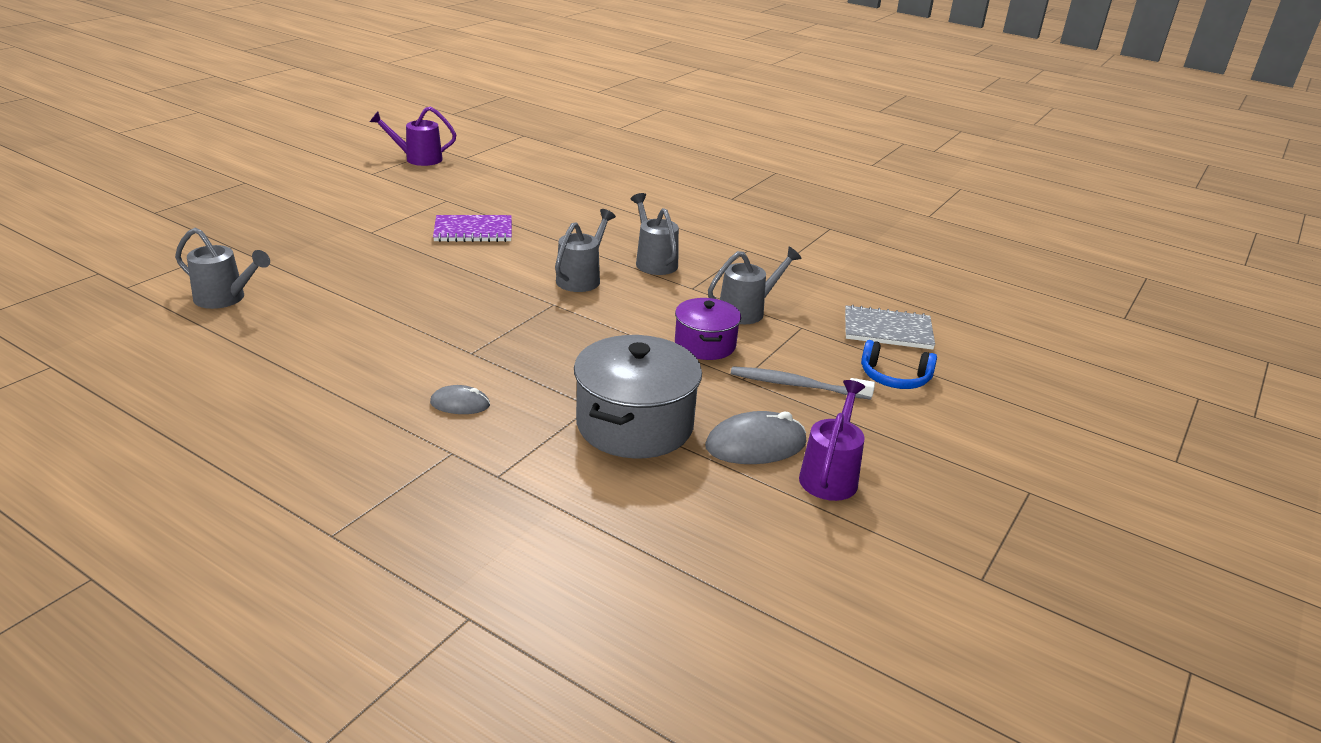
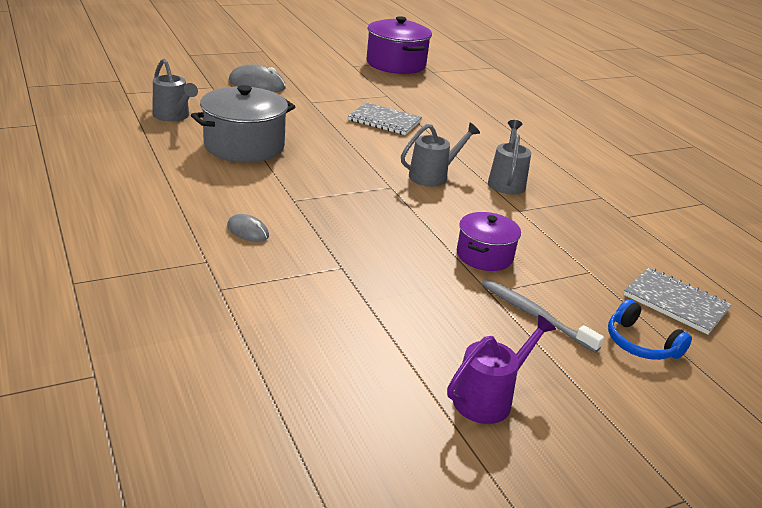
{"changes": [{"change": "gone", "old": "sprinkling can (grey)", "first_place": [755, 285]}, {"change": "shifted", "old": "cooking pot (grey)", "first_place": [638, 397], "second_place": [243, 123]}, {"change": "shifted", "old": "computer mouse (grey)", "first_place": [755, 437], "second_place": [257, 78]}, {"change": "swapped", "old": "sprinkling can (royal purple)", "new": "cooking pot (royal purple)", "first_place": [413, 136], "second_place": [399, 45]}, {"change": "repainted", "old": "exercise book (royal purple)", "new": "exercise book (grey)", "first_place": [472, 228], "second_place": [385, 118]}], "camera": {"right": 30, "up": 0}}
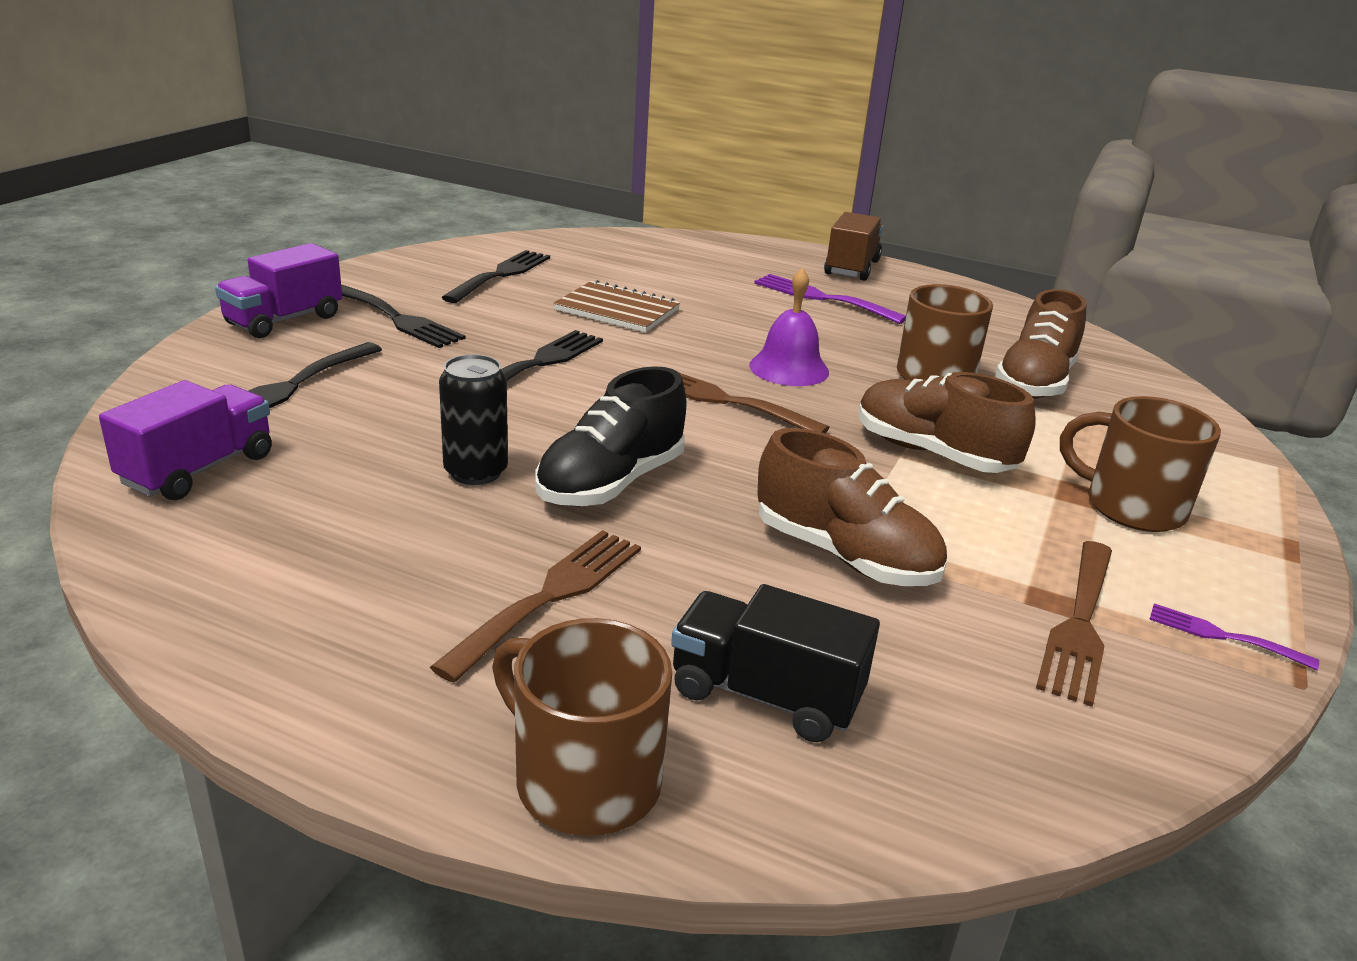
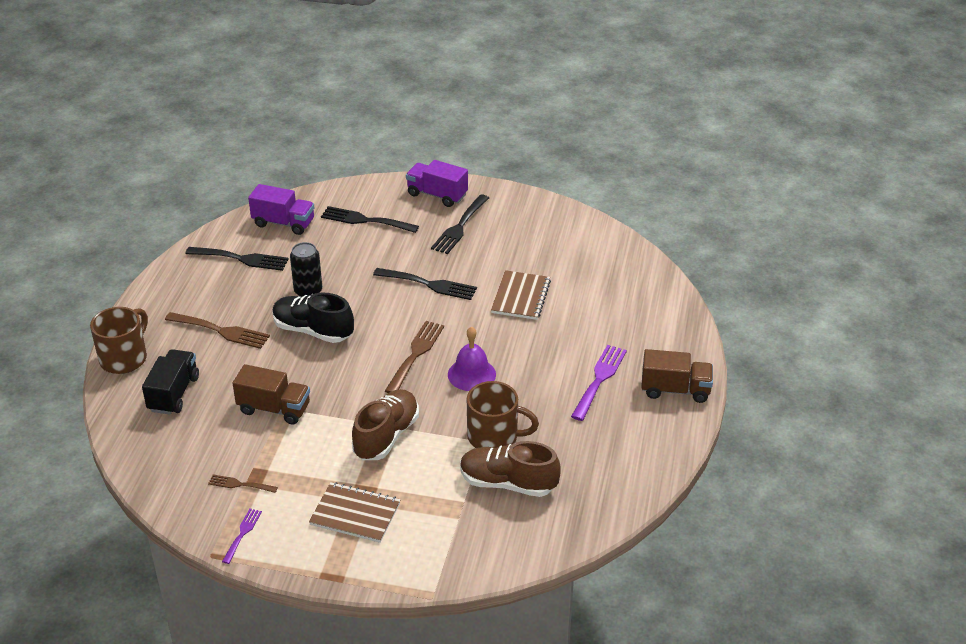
{"changes": [{"change": "shifted", "old": "fork (jet-black)", "first_place": [495, 276], "second_place": [237, 259]}, {"change": "swapped", "old": "lace-up shoe (dark brown)", "new": "truck (dark brown)", "first_place": [852, 507], "second_place": [271, 394]}, {"change": "swapped", "old": "tea mug (dark brown)", "new": "exercise book (dark brown)", "first_place": [1140, 464], "second_place": [354, 512]}, {"change": "scaled", "old": "fork (dark brown)", "first_place": [1074, 624], "second_place": [243, 484], "factor": 0.56}], "camera": {"right": 80, "up": 10}}
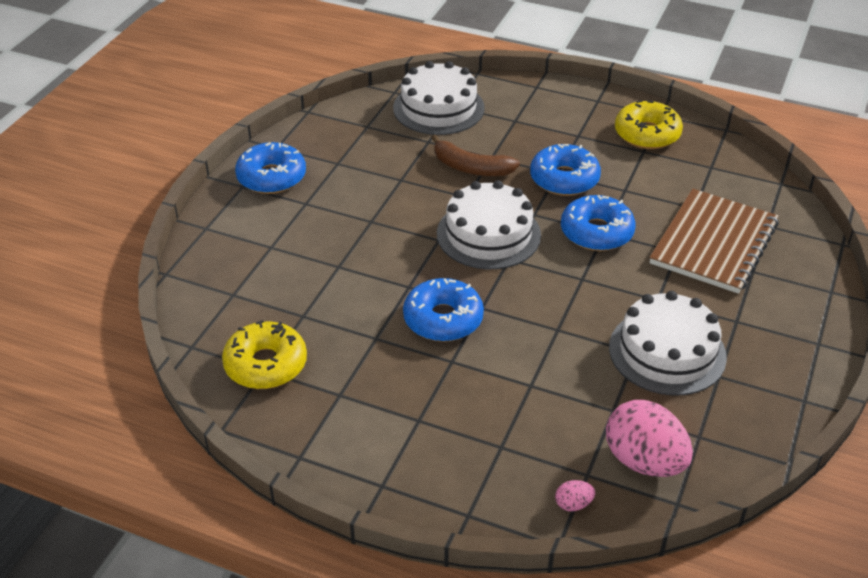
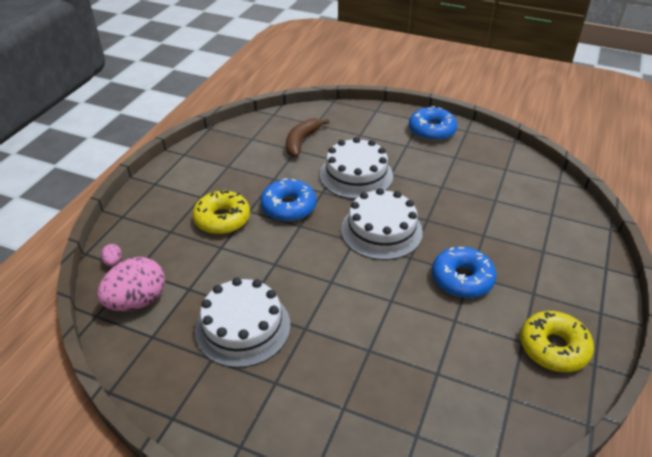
{"changes": [{"change": "gone", "old": "donut (royal blue)", "first_place": [598, 223]}, {"change": "gone", "old": "exercise book (dark brown)", "first_place": [714, 241]}, {"change": "shifted", "old": "donut (golden)", "first_place": [264, 354], "second_place": [221, 212]}, {"change": "shifted", "old": "cake (white)", "first_place": [439, 98], "second_place": [356, 168]}, {"change": "shifted", "old": "toy banana (dark brown)", "first_place": [475, 155], "second_place": [307, 137]}], "camera": {"right": 90, "up": 0}}
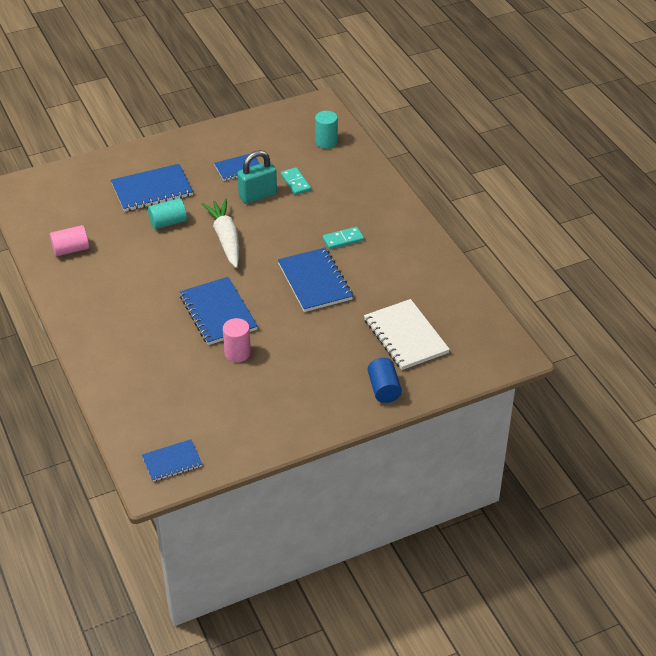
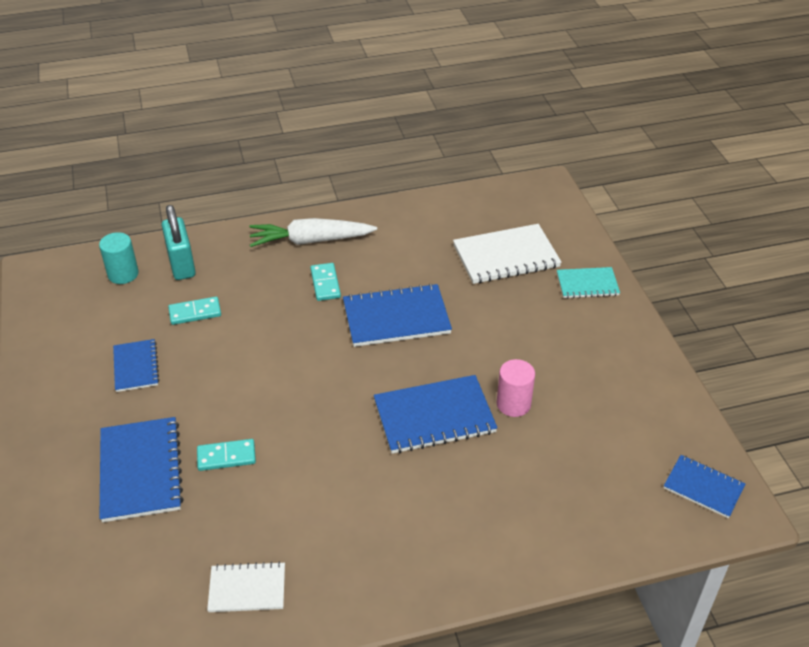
{"changes": [{"change": "shifted", "old": "carrot (white)", "first_place": [220, 233], "second_place": [313, 232]}, {"change": "shifted", "old": "small lock (turquoise)", "first_place": [257, 177], "second_place": [179, 242]}, {"change": "swapped", "old": "cylinder shape (rose-pink)", "new": "exercise book (white)", "first_place": [69, 240], "second_place": [246, 587]}, {"change": "swapped", "old": "cylinder shape (turquoise)", "new": "domino tile (turquoise)", "first_place": [167, 213], "second_place": [226, 455]}, {"change": "swapped", "old": "cylinder shape (royal blue)", "new": "exercise book (turquoise)", "first_place": [385, 380], "second_place": [588, 282]}, {"change": "rotated", "old": "exercise book (royal blue)", "first_place": [172, 460], "second_place": [704, 486], "degrees": -45}], "camera": {"right": -80, "up": 0}}
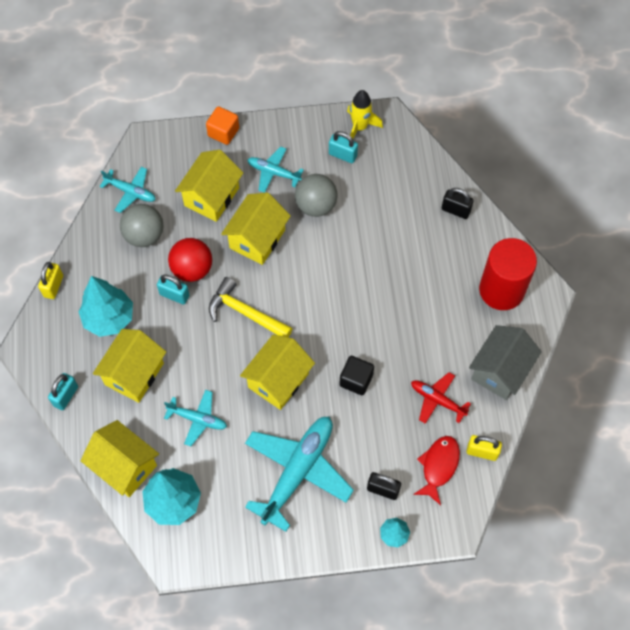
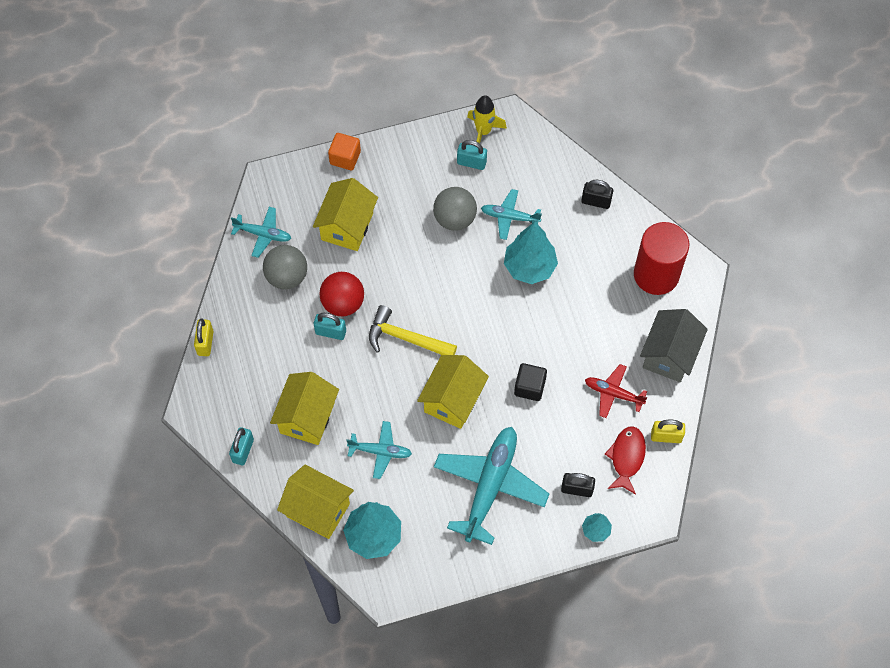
{"changes": [{"change": "gone", "old": "house (golden)", "first_place": [256, 229]}, {"change": "shifted", "old": "fir tree (turquoise)", "first_place": [105, 306], "second_place": [531, 253]}, {"change": "shifted", "old": "toy plane (turquoise)", "first_place": [275, 169], "second_place": [511, 214]}], "camera": {"right": -10, "up": 0}}
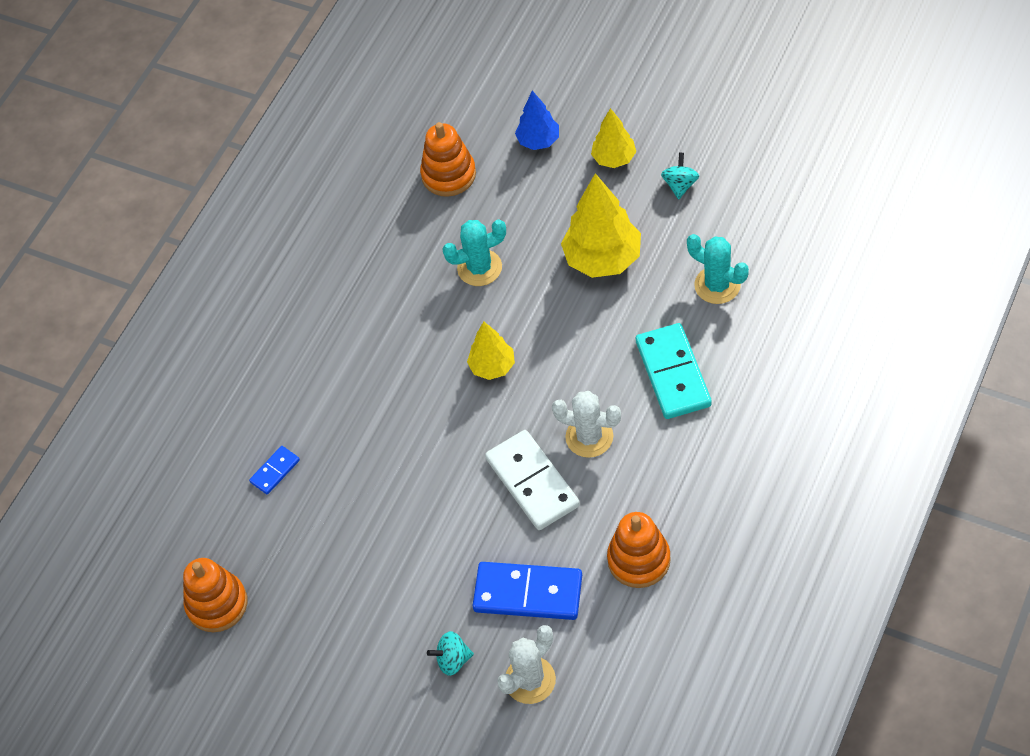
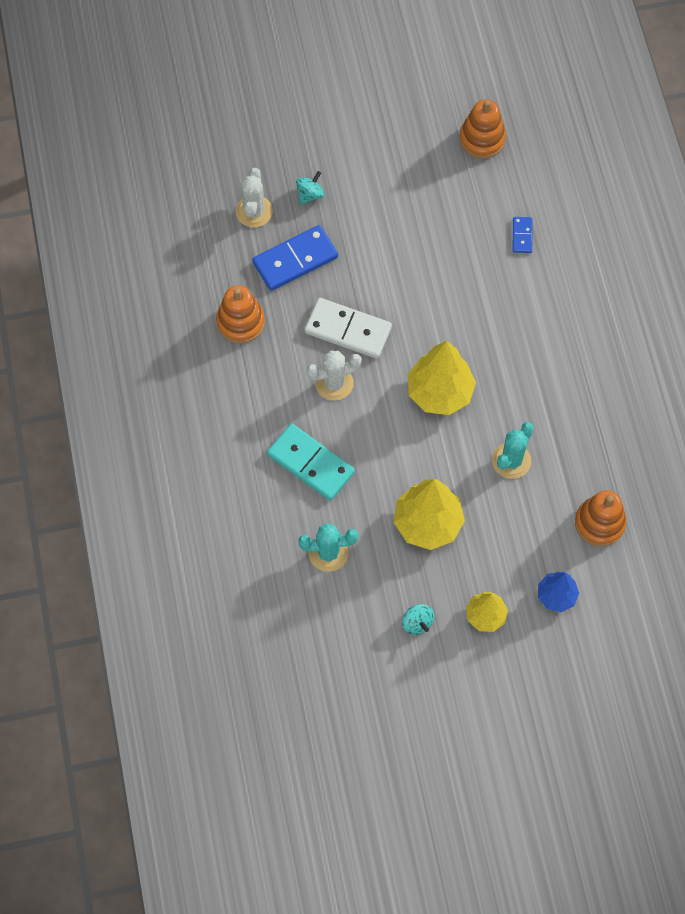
{"changes": [{"change": "scaled", "old": "fir tree (golden)", "first_place": [491, 351], "second_place": [442, 378], "factor": 1.72}], "camera": {"right": 135, "up": 10}}
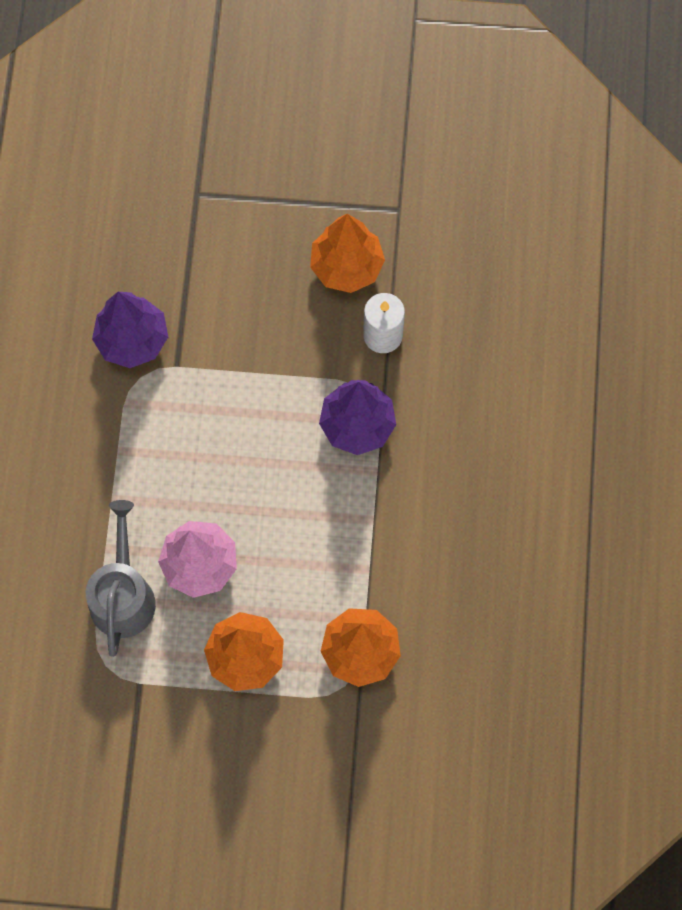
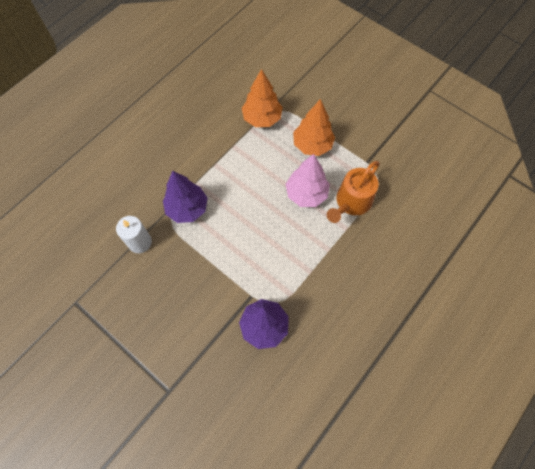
{"changes": [{"change": "gone", "old": "fir tree (bright orange)", "first_place": [347, 253]}, {"change": "repainted", "old": "sprinkling can (grey)", "new": "sprinkling can (bright orange)", "first_place": [121, 578], "second_place": [353, 192]}], "camera": {"right": -145, "up": -5}}
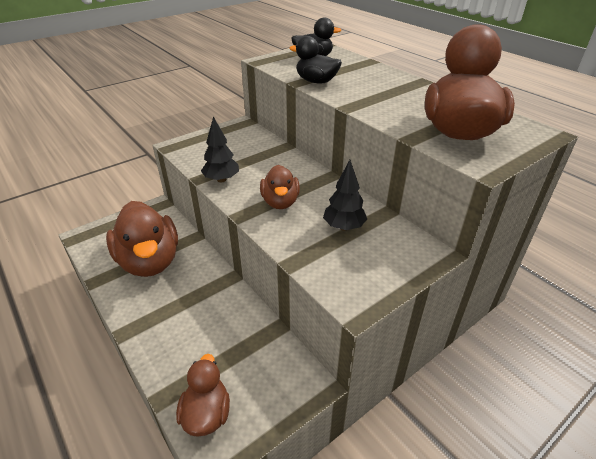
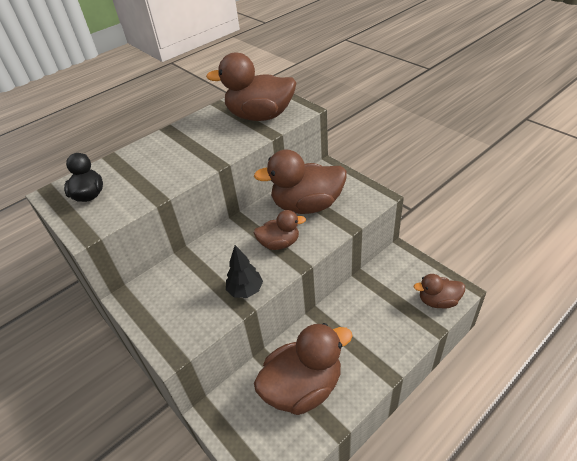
{"changes": [{"change": "gone", "old": "rubber duck (jet-black)", "first_place": [315, 60]}, {"change": "swapped", "old": "fir tree (jet-black)", "new": "rubber duck (dark brown)", "first_place": [345, 195], "second_place": [300, 181]}], "camera": {"right": -90, "up": 5}}
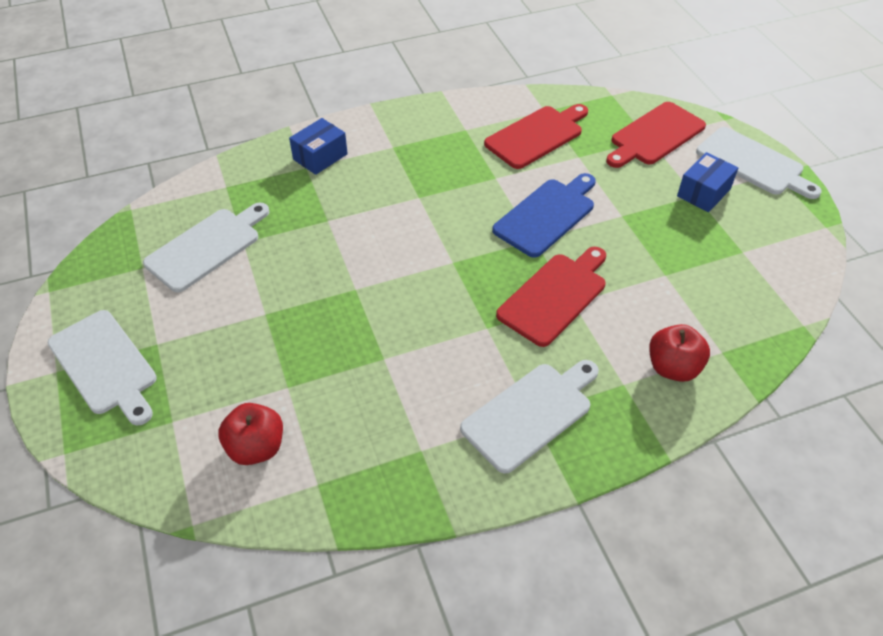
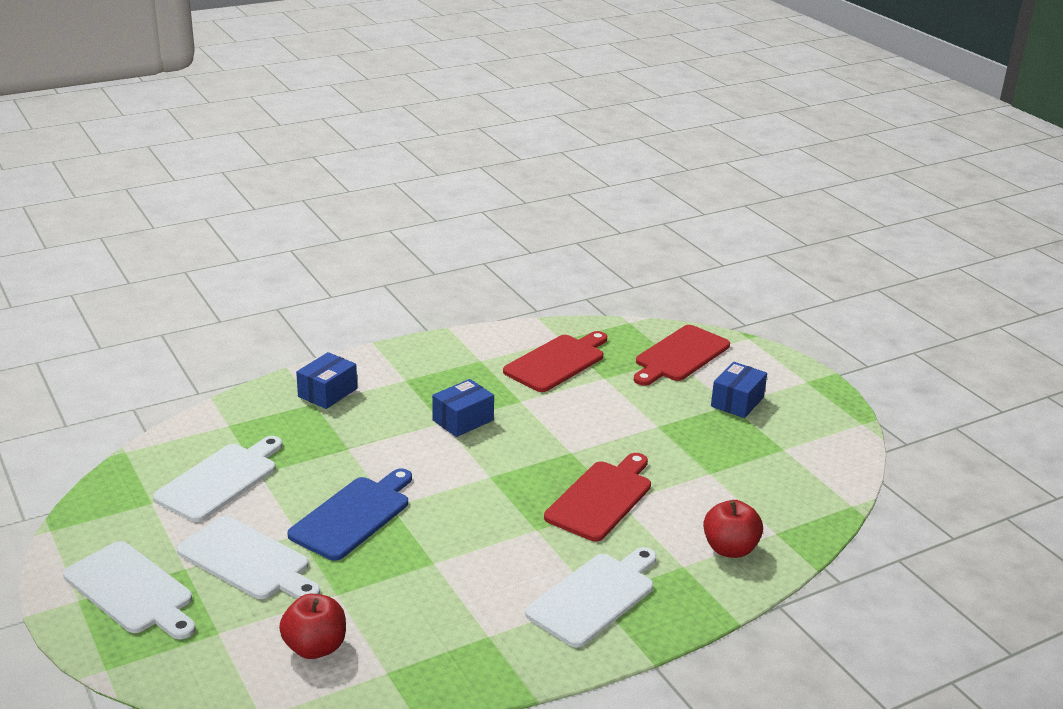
{"changes": [{"change": "new", "new": "parcel (royal blue)", "second_place": [463, 408]}, {"change": "shifted", "old": "chopping board (royal blue)", "first_place": [544, 215], "second_place": [349, 514]}, {"change": "shifted", "old": "chopping board (white)", "first_place": [759, 163], "second_place": [248, 557]}], "camera": {"right": -10, "up": -20}}
